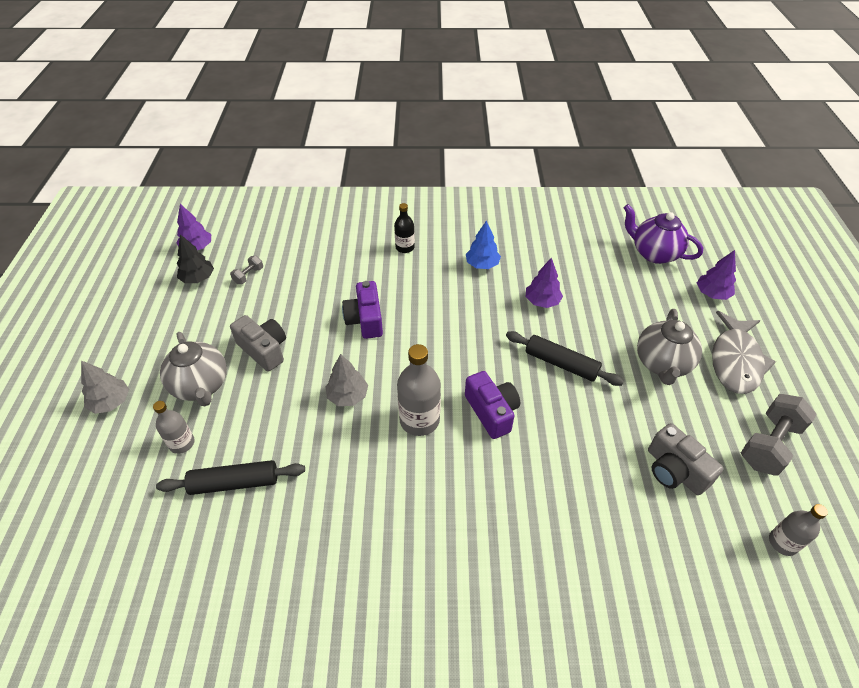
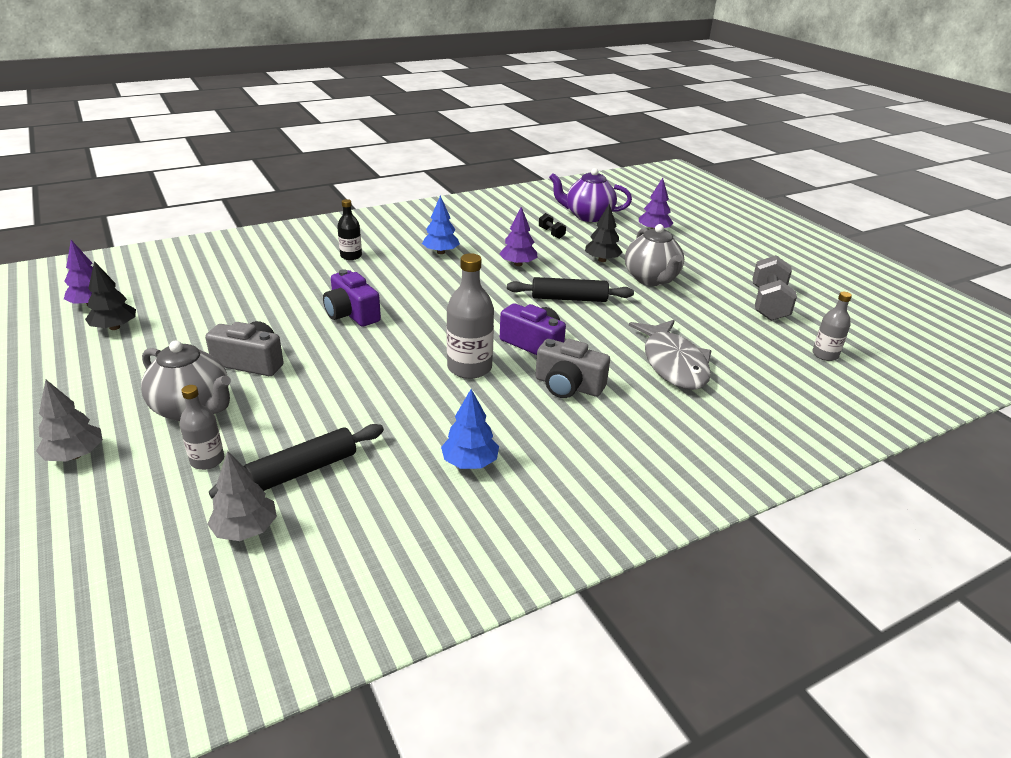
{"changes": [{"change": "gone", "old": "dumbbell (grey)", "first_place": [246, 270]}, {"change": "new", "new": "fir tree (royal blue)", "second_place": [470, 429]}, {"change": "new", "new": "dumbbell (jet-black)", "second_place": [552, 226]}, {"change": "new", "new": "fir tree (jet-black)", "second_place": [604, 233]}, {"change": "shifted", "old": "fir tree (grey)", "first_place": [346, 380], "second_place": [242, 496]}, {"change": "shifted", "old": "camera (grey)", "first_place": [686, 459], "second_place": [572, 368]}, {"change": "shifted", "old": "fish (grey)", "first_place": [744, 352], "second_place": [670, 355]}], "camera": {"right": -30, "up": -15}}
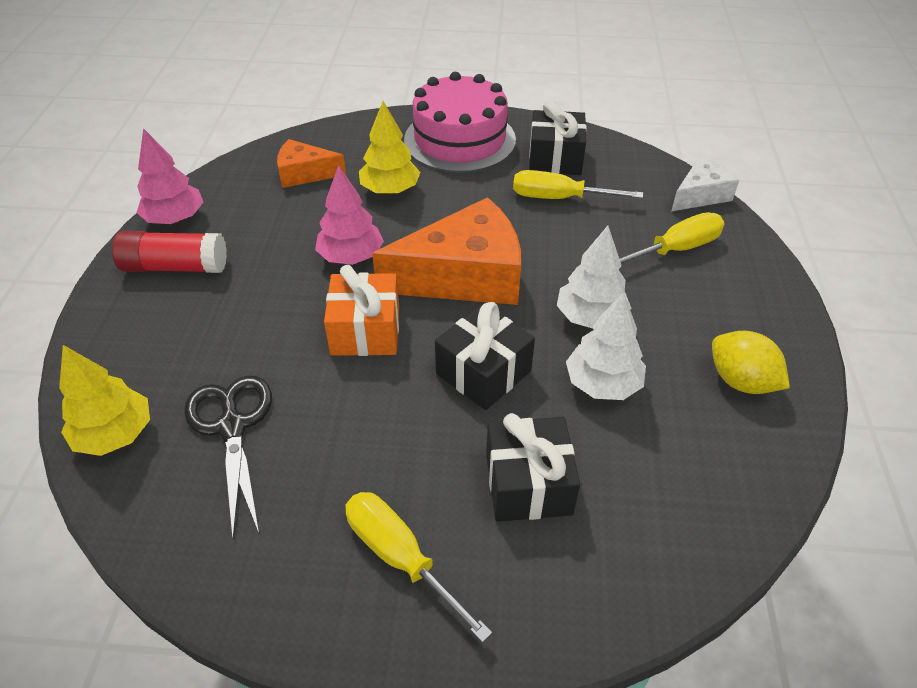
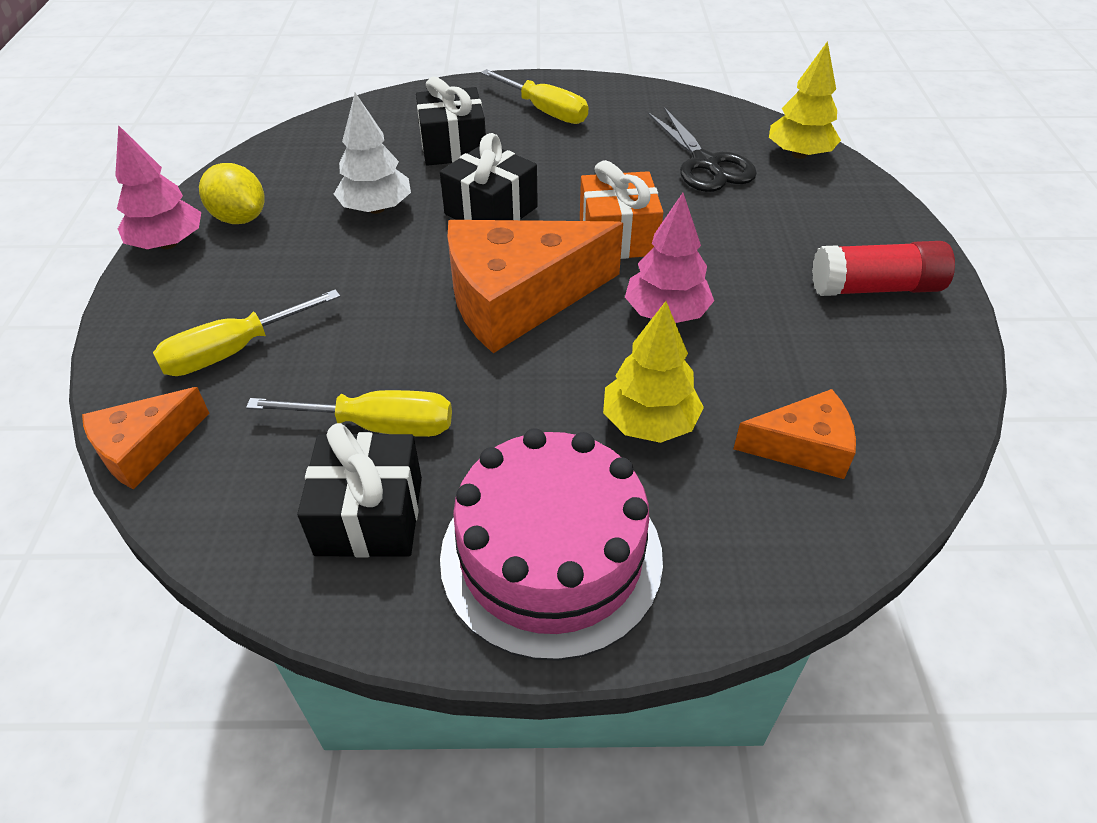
{"changes": [{"change": "gone", "old": "fir tree (white)", "first_place": [594, 277]}, {"change": "shifted", "old": "fir tree (rose-pink)", "first_place": [169, 176], "second_place": [158, 187]}, {"change": "repainted", "old": "cheese (white)", "new": "cheese (bright orange)", "first_place": [705, 184], "second_place": [146, 438]}], "camera": {"right": 175, "up": 0}}
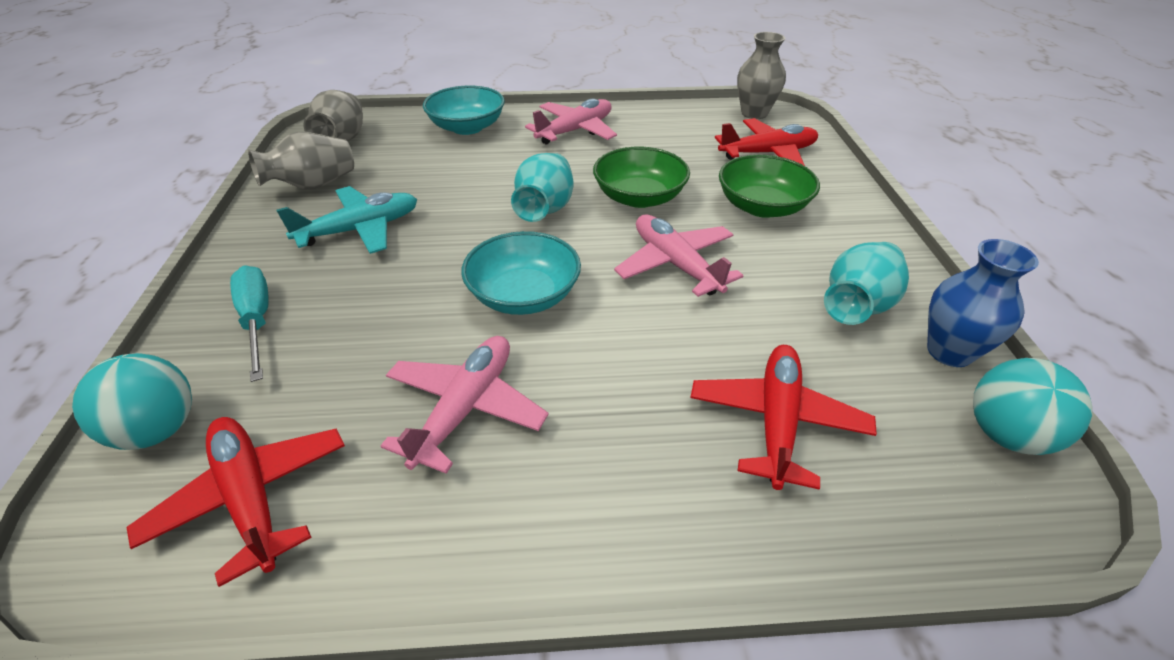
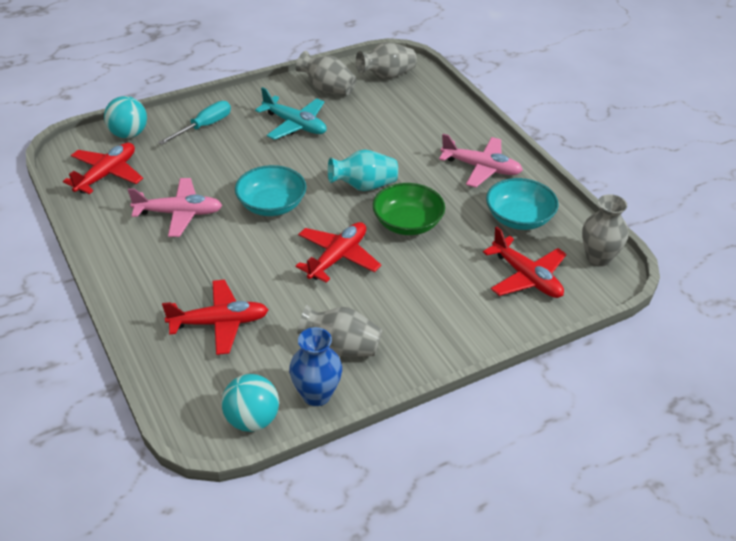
{"changes": [{"change": "gone", "old": "serving bowl (emerald)", "first_place": [769, 186]}, {"change": "shifted", "old": "serving bowl (turquoise)", "first_place": [464, 110], "second_place": [522, 204]}, {"change": "repainted", "old": "toy plane (rose-pink)", "new": "toy plane (scarlet)", "first_place": [679, 256], "second_place": [338, 252]}, {"change": "repainted", "old": "vase (turquoise)", "new": "vase (grey)", "first_place": [866, 283], "second_place": [340, 331]}], "camera": {"right": 65, "up": 0}}
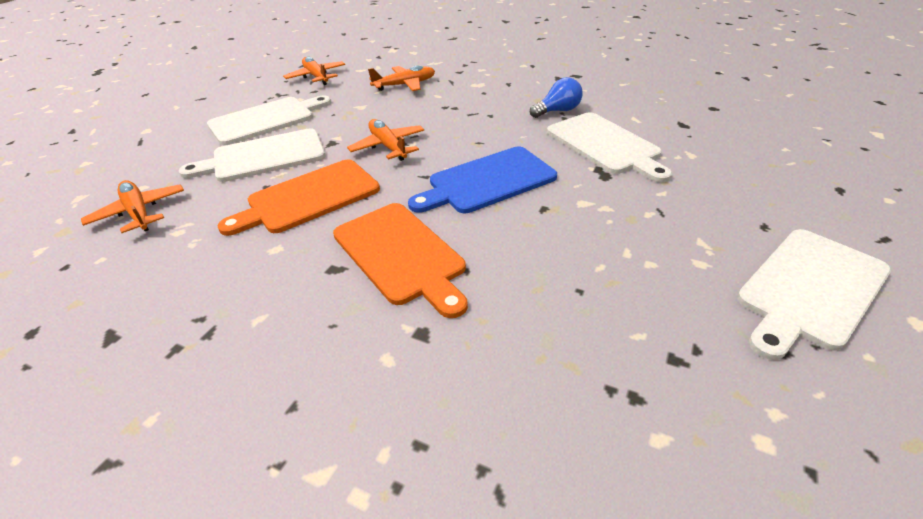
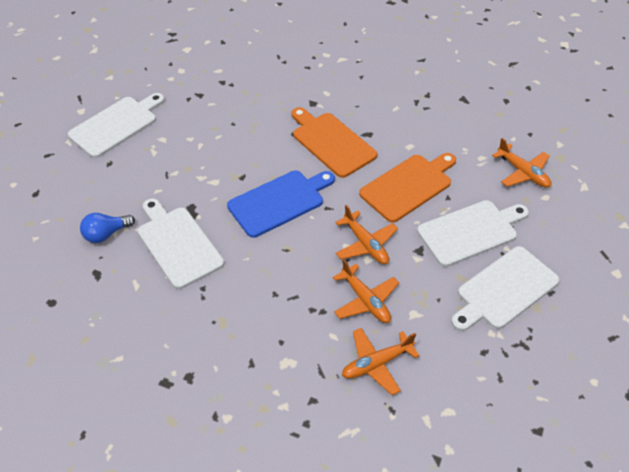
{"changes": [{"change": "shifted", "old": "toy plane (bright orange)", "first_place": [314, 70], "second_place": [366, 291]}, {"change": "shifted", "old": "lightbulb (royal blue)", "first_place": [556, 97], "second_place": [107, 228]}], "camera": {"right": 175, "up": 10}}
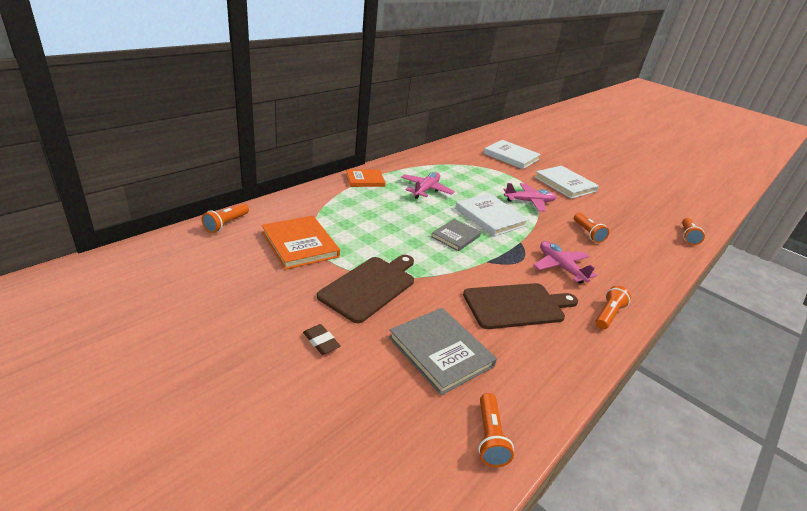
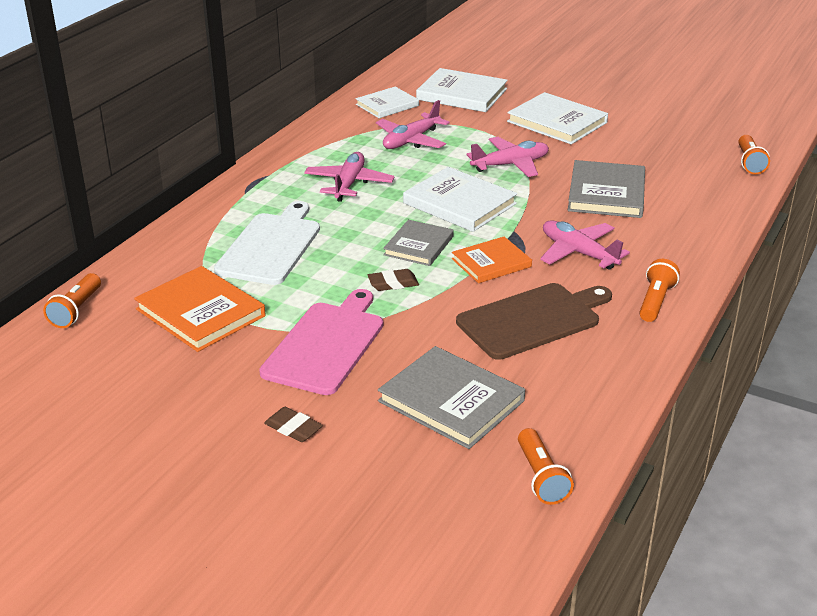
{"changes": [{"change": "new", "new": "chopping board (white)", "second_place": [267, 243]}, {"change": "new", "new": "hardcover (white)", "second_place": [387, 102]}, {"change": "new", "new": "eraser (dark brown)", "second_place": [393, 280]}, {"change": "new", "new": "toy plane (rose-pink)", "second_place": [413, 124]}, {"change": "shifted", "old": "hardcover (bright orange)", "first_place": [366, 178], "second_place": [492, 259]}, {"change": "swapped", "old": "torch (bright orange)", "new": "hardcover (grey)", "first_place": [591, 228], "second_place": [606, 189]}, {"change": "repainted", "old": "chopping board (dark brown)", "new": "chopping board (rose-pink)", "first_place": [365, 289], "second_place": [321, 342]}], "camera": {"right": -10, "up": 0}}
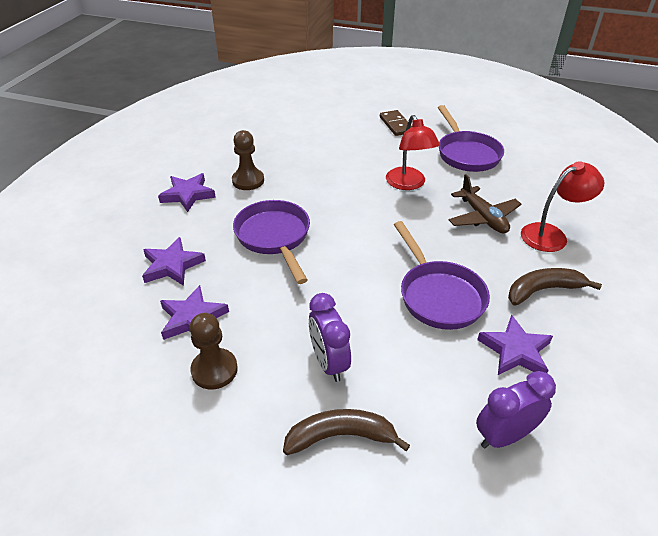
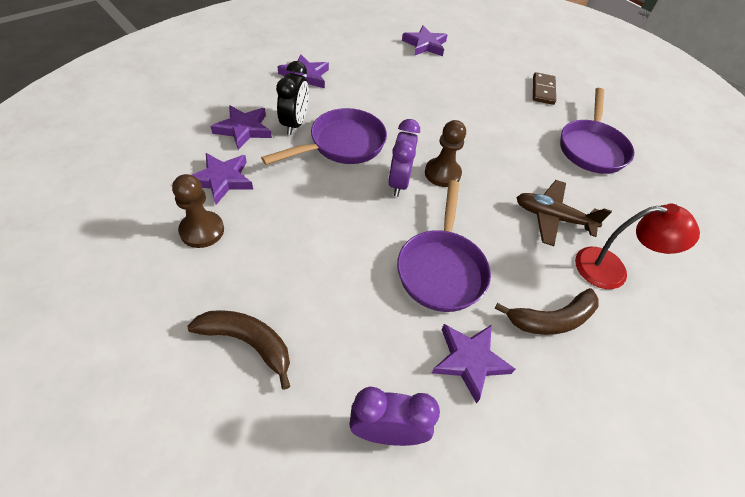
{"changes": [{"change": "gone", "old": "reading lamp (scarlet)", "first_place": [413, 152]}, {"change": "new", "new": "clock (jet-black)", "second_place": [292, 98]}, {"change": "new", "new": "star (royal purple)", "second_place": [424, 40]}, {"change": "shifted", "old": "game pawn (dark brown)", "first_place": [248, 160], "second_place": [445, 153]}, {"change": "shifted", "old": "clock (royal purple)", "first_place": [330, 337], "second_place": [404, 158]}, {"change": "rotated", "old": "frying pan (royal purple)", "first_place": [271, 242], "second_place": [324, 136], "degrees": 45}, {"change": "rotated", "old": "toy plane (dark brown)", "first_place": [485, 204], "second_place": [564, 213], "degrees": 105}, {"change": "rotated", "old": "toy banana (dark brown)", "first_place": [555, 287], "second_place": [547, 311], "degrees": 150}], "camera": {"right": 25, "up": 10}}
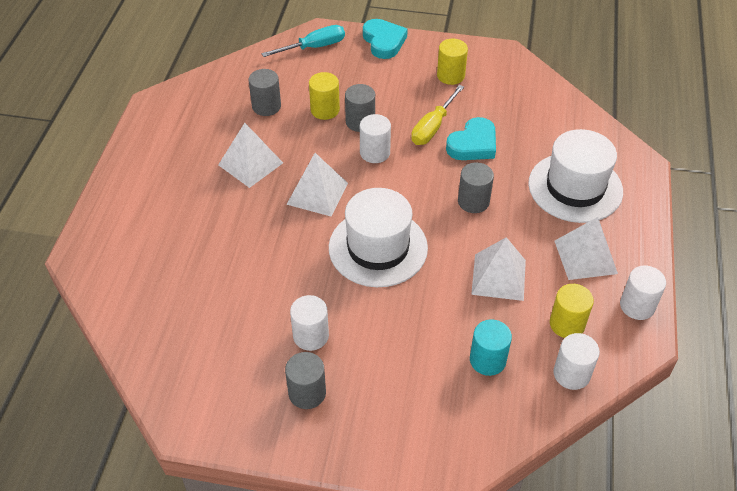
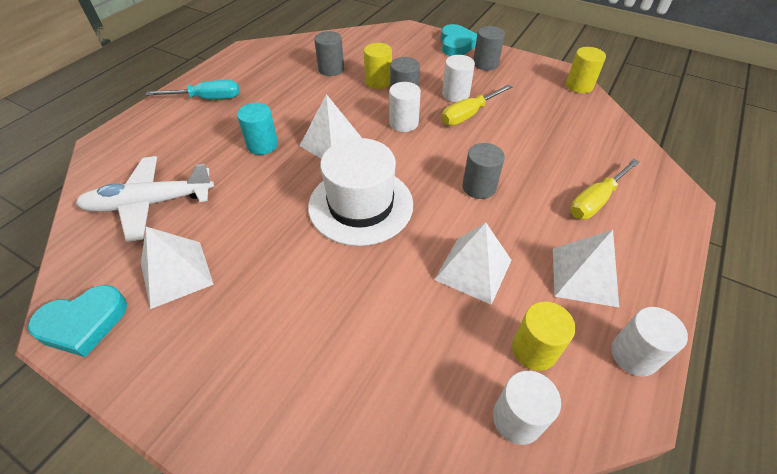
{"changes": [{"change": "new", "new": "toy plane (white)", "second_place": [145, 199]}, {"change": "shifted", "old": "solid pyramid (white)", "first_place": [250, 155], "second_place": [177, 268]}, {"change": "shifted", "old": "screwdriver (turquoise)", "first_place": [303, 41], "second_place": [193, 89]}, {"change": "shifted", "old": "cylinder shape (grey)", "first_place": [305, 380], "second_place": [489, 48]}, {"change": "shifted", "old": "cylinder shape (white)", "first_place": [309, 323], "second_place": [458, 78]}, {"change": "shifted", "old": "cylinder shape (golden)", "first_place": [452, 62], "second_place": [586, 70]}, {"change": "shifted", "old": "heart (turquoise)", "first_place": [471, 138], "second_place": [77, 321]}, {"change": "shifted", "old": "cylinder shape (turquoise)", "first_place": [491, 347], "second_place": [257, 129]}, {"change": "swapped", "old": "tall hat (white)", "new": "screwdriver (golden)", "first_place": [575, 176], "second_place": [605, 189]}], "camera": {"right": 20, "up": 0}}
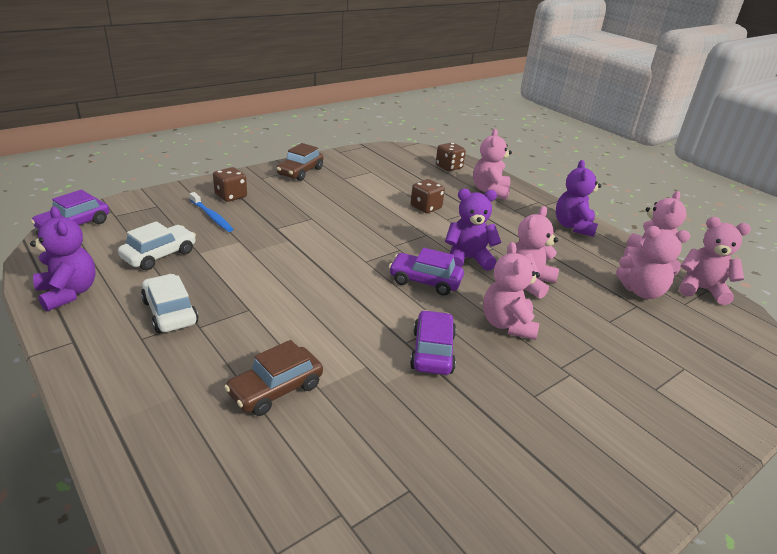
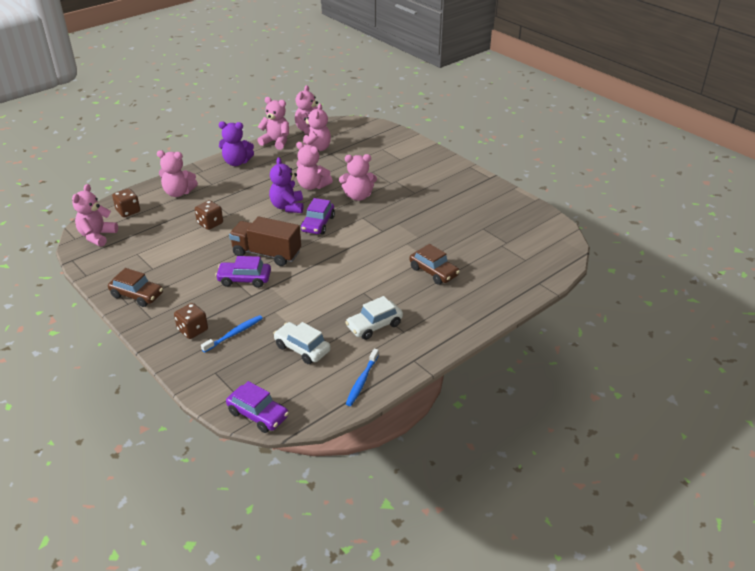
{"changes": [{"change": "new", "new": "teddy bear (rose-pink)", "second_place": [95, 215]}, {"change": "new", "new": "truck (dark brown)", "second_place": [265, 241]}, {"change": "shifted", "old": "car (royal purple)", "first_place": [433, 342], "second_place": [243, 272]}, {"change": "swapped", "old": "teddy bear (royal purple)", "new": "tooth brush (royal blue)", "first_place": [63, 259], "second_place": [362, 377]}], "camera": {"right": -90, "up": 5}}
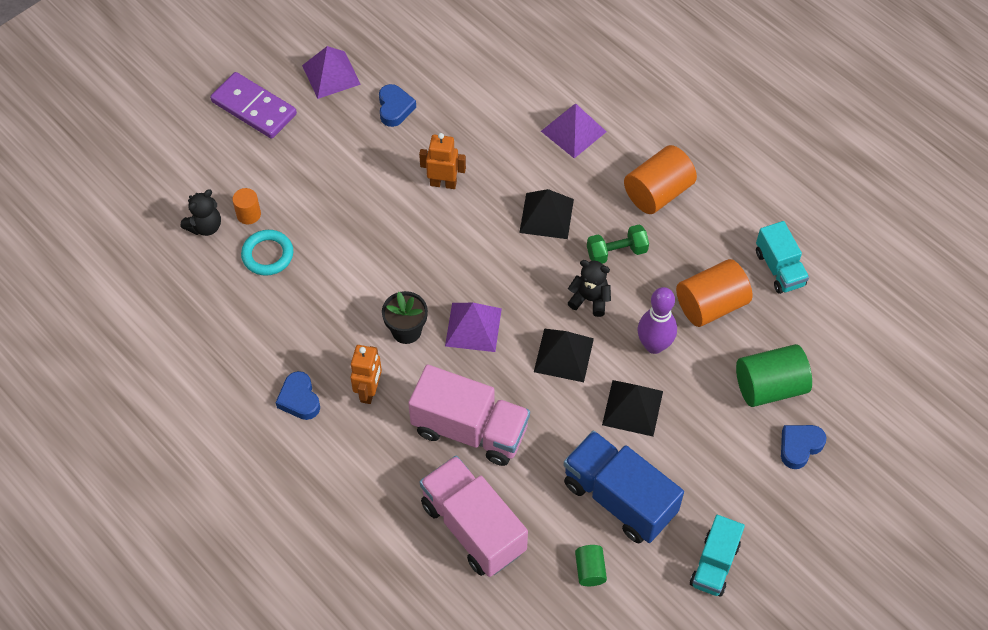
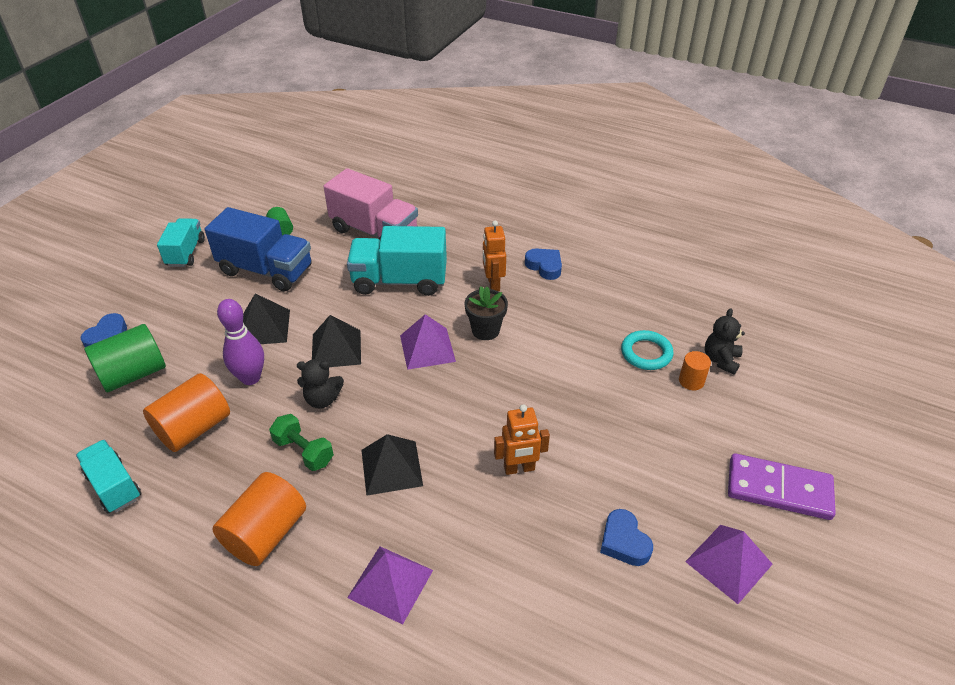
{"changes": [{"change": "repainted", "old": "truck (rose-pink)", "new": "truck (turquoise)", "first_place": [469, 415], "second_place": [397, 261]}, {"change": "rotated", "old": "dumbbell (emerald)", "first_place": [618, 244], "second_place": [301, 442], "degrees": 75}], "camera": {"right": 160, "up": -15}}
